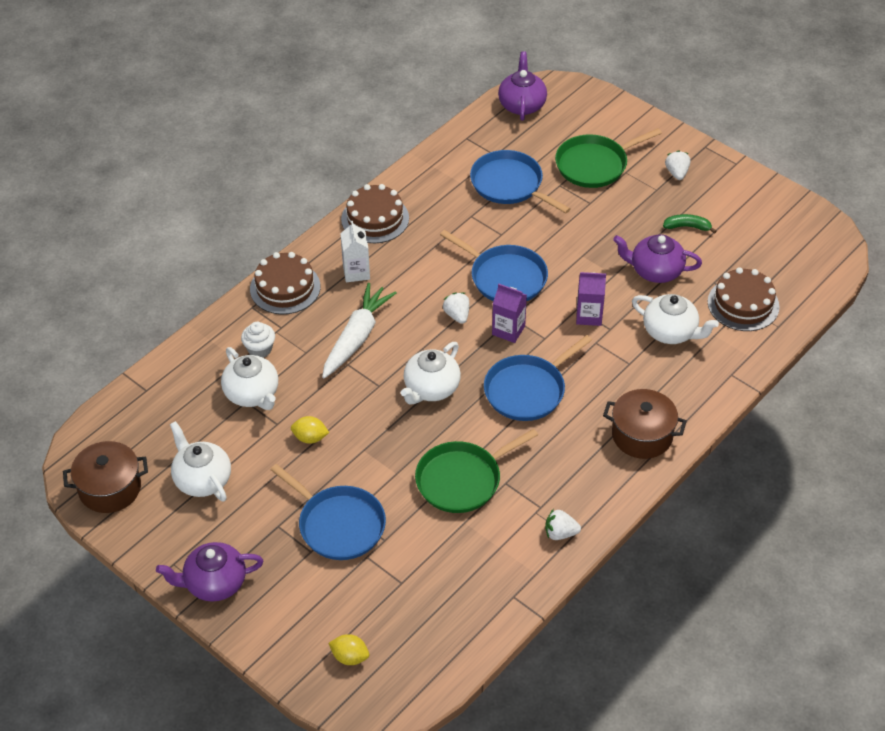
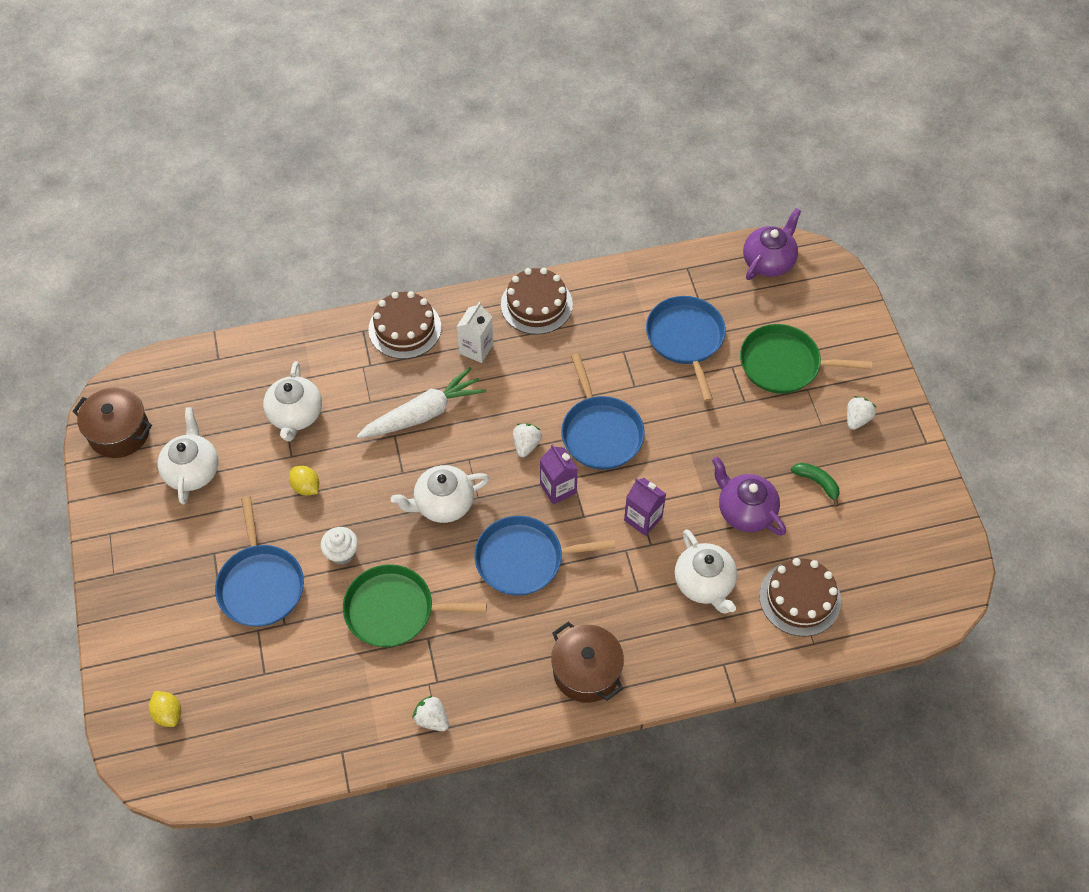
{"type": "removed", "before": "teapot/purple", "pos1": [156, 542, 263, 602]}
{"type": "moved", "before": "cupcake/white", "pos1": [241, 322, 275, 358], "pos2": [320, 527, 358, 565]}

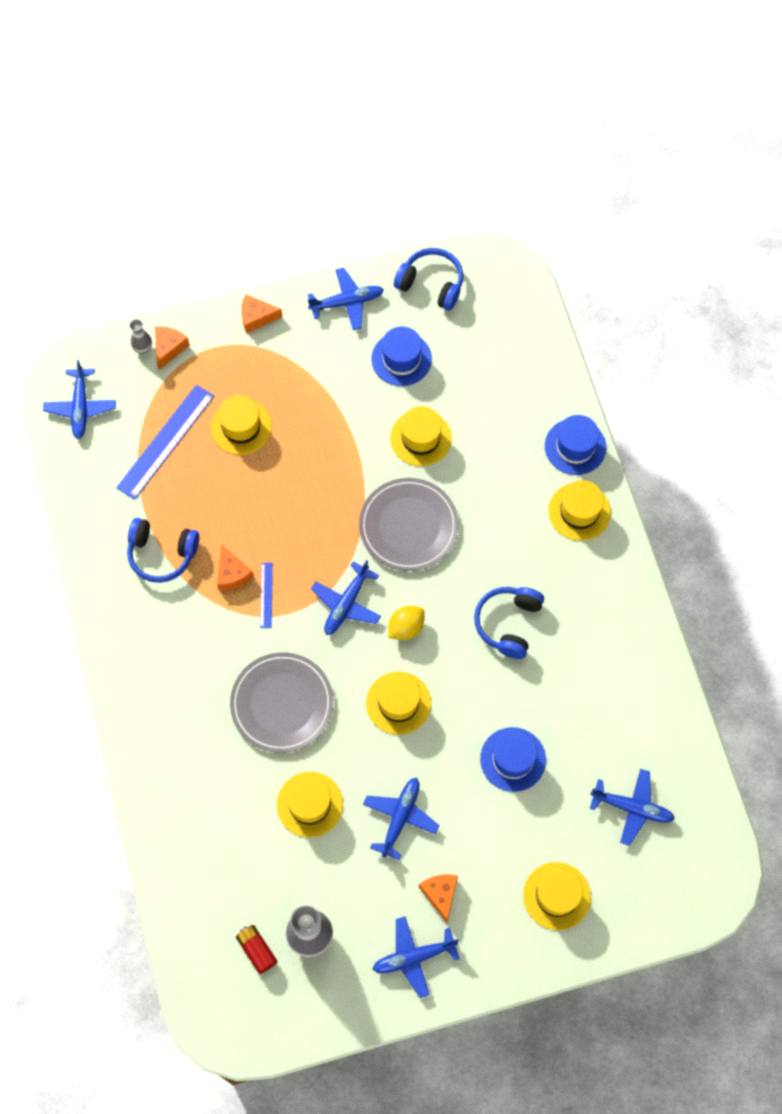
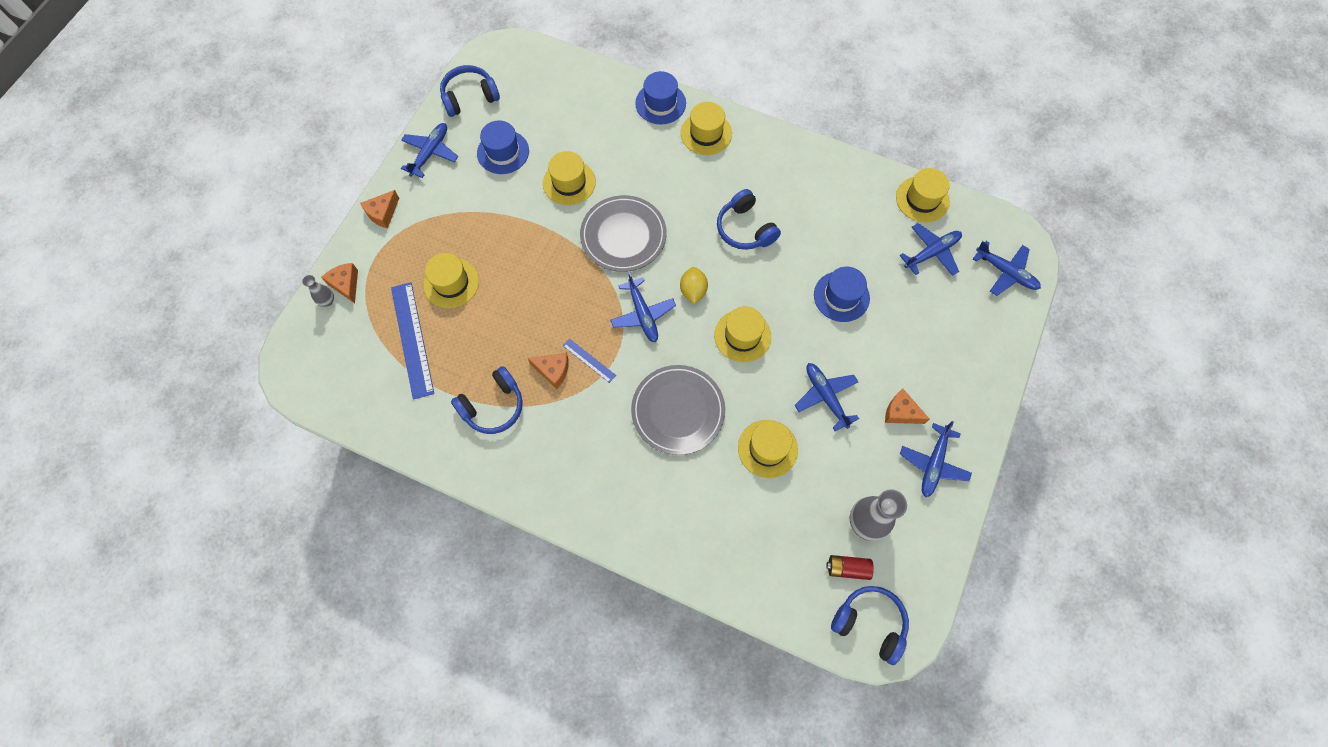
{"type": "added", "after": "headphones/blue", "pos2": [831, 586, 909, 665]}
{"type": "moved", "before": "plane/blue", "pos1": [43, 360, 116, 439], "pos2": [973, 241, 1041, 296]}
{"type": "moved", "before": "hat/yellow", "pos1": [523, 862, 591, 930], "pos2": [896, 168, 950, 222]}

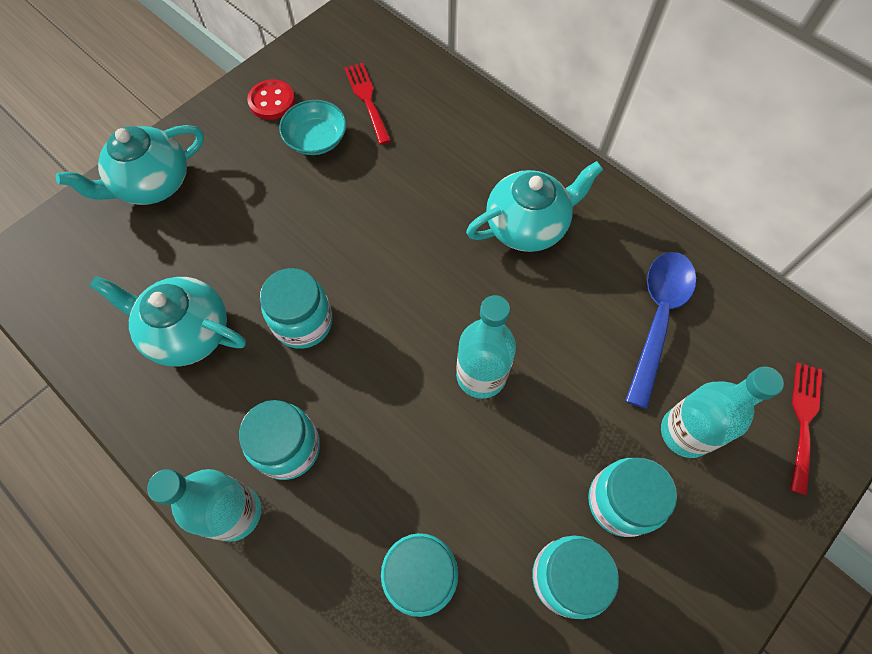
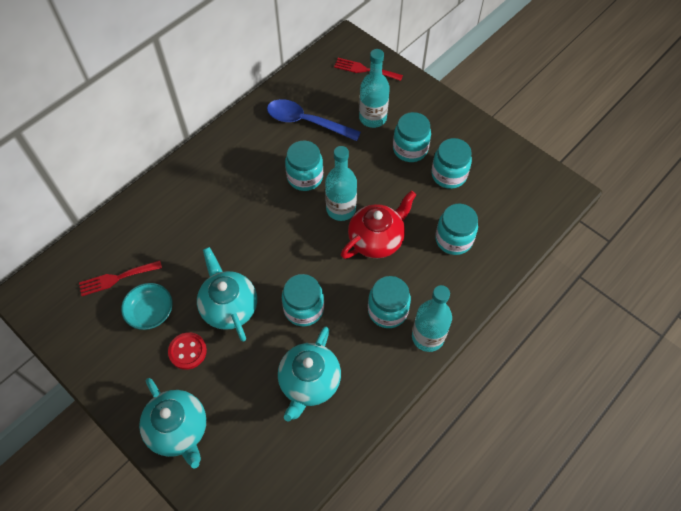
{"type": "added", "after": "jar/turquoise", "pos2": [285, 140, 323, 191]}
{"type": "added", "after": "teapot/red", "pos2": [341, 190, 416, 259]}
{"type": "moved", "before": "button/red", "pos1": [247, 80, 295, 120], "pos2": [168, 332, 207, 370]}
{"type": "moved", "before": "teapot/turquoise", "pos1": [466, 161, 603, 252], "pos2": [197, 247, 257, 342]}

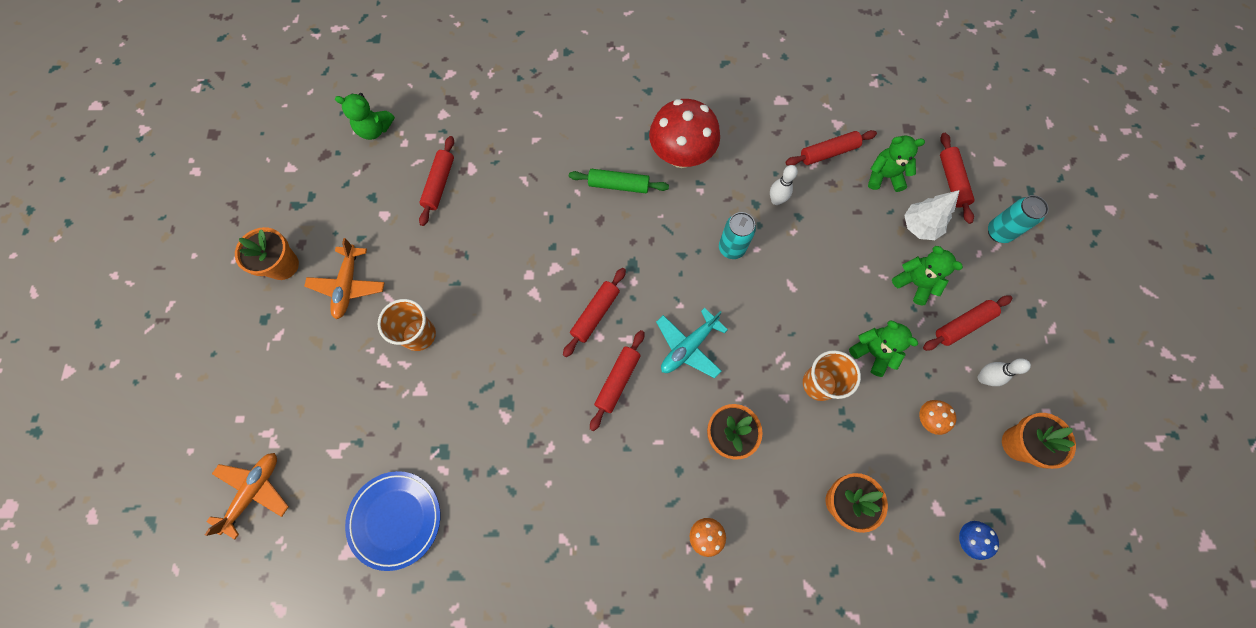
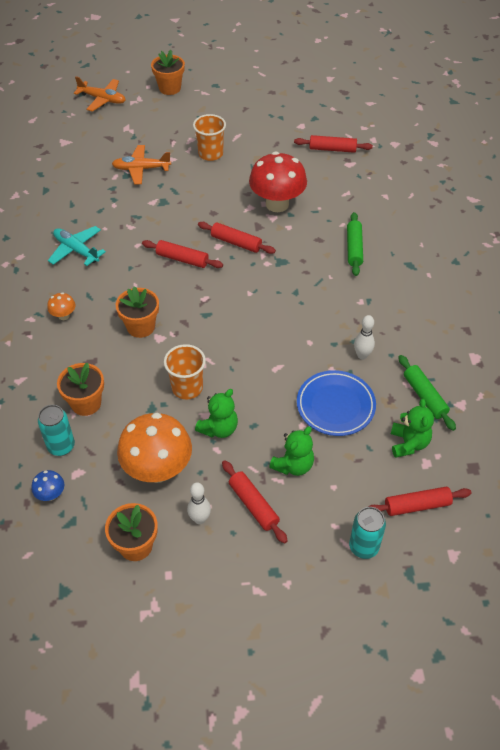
{"type": "removed", "before": "teddy bear/green", "pos1": [335, 93, 395, 140]}
{"type": "removed", "before": "tree/white", "pos1": [904, 190, 960, 240]}
{"type": "moved", "before": "flower pot/orange", "pos1": [235, 227, 299, 280], "pos2": [151, 50, 185, 95]}
{"type": "moved", "before": "plane/orange", "pos1": [304, 238, 385, 319], "pos2": [112, 145, 171, 184]}
{"type": "moved", "before": "plate/blue", "pos1": [345, 471, 440, 571], "pos2": [297, 370, 376, 436]}
{"type": "moved", "before": "mushroom/red", "pos1": [649, 99, 720, 168], "pos2": [249, 151, 307, 212]}
{"type": "moved", "before": "plane/turquoise", "pos1": [656, 308, 728, 378], "pos2": [48, 226, 106, 266]}
{"type": "moved", "before": "can/turquoise", "pos1": [719, 212, 756, 259], "pos2": [38, 405, 75, 456]}
{"type": "recoloured", "before": "rolling pin/red", "after": "rolling pin/green", "pos1": [785, 130, 877, 166], "pos2": [398, 355, 456, 431]}
{"type": "resized", "before": "mushroom/orange", "pos1": [919, 400, 956, 435], "pos2": [117, 413, 192, 483], "scale": 2.29}

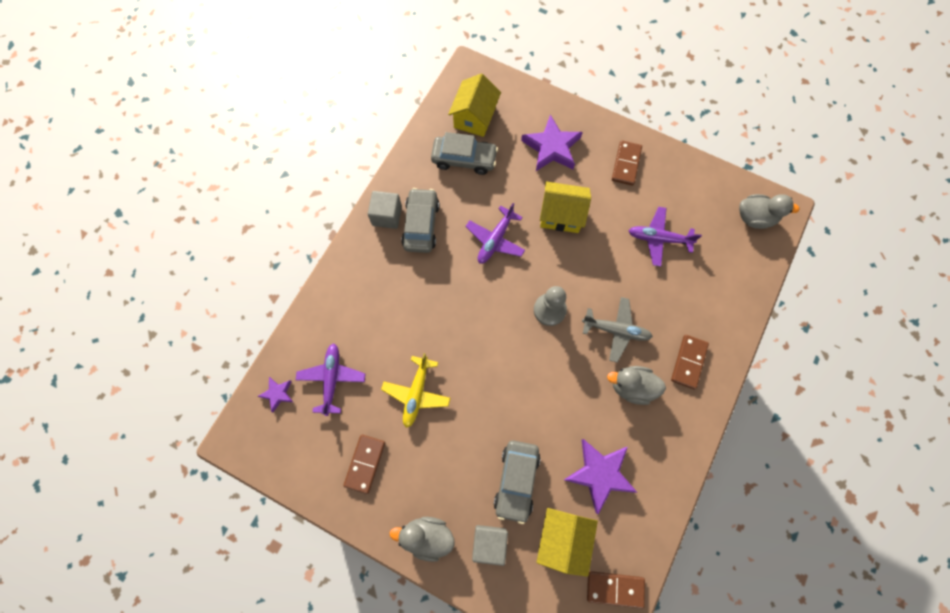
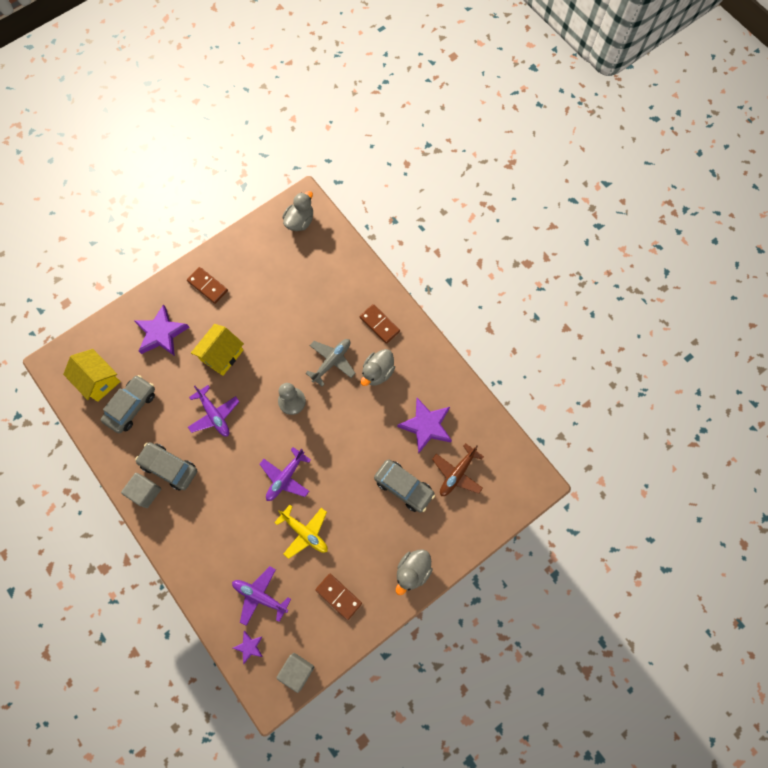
{"type": "removed", "before": "domino/brown", "pos1": [587, 571, 645, 609]}
{"type": "moved", "before": "cube/grey", "pos1": [472, 525, 508, 566], "pos2": [276, 653, 314, 693]}
{"type": "moved", "before": "plane/purple", "pos1": [629, 207, 702, 267], "pos2": [260, 447, 311, 501]}
{"type": "replaced", "before": "house/yellow", "after": "plane/brown", "pos1": [536, 508, 598, 577], "pos2": [432, 443, 484, 496]}

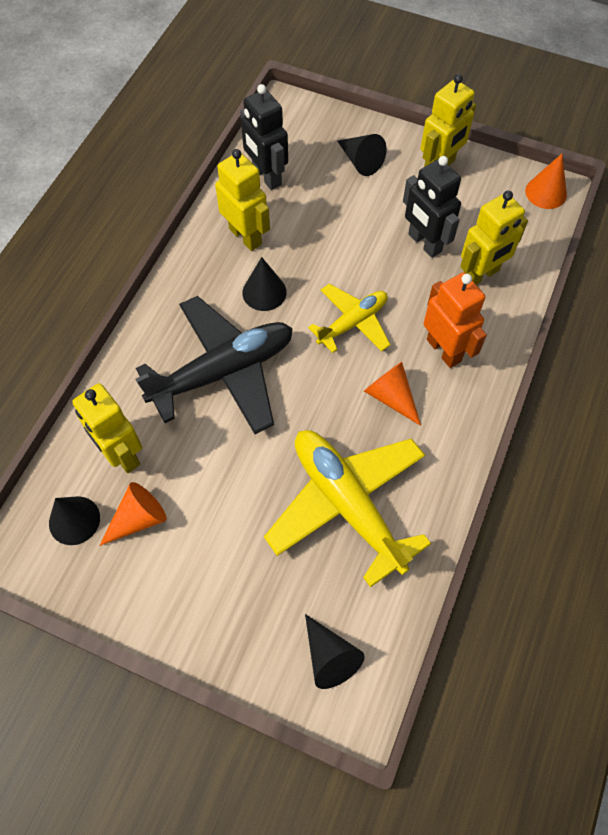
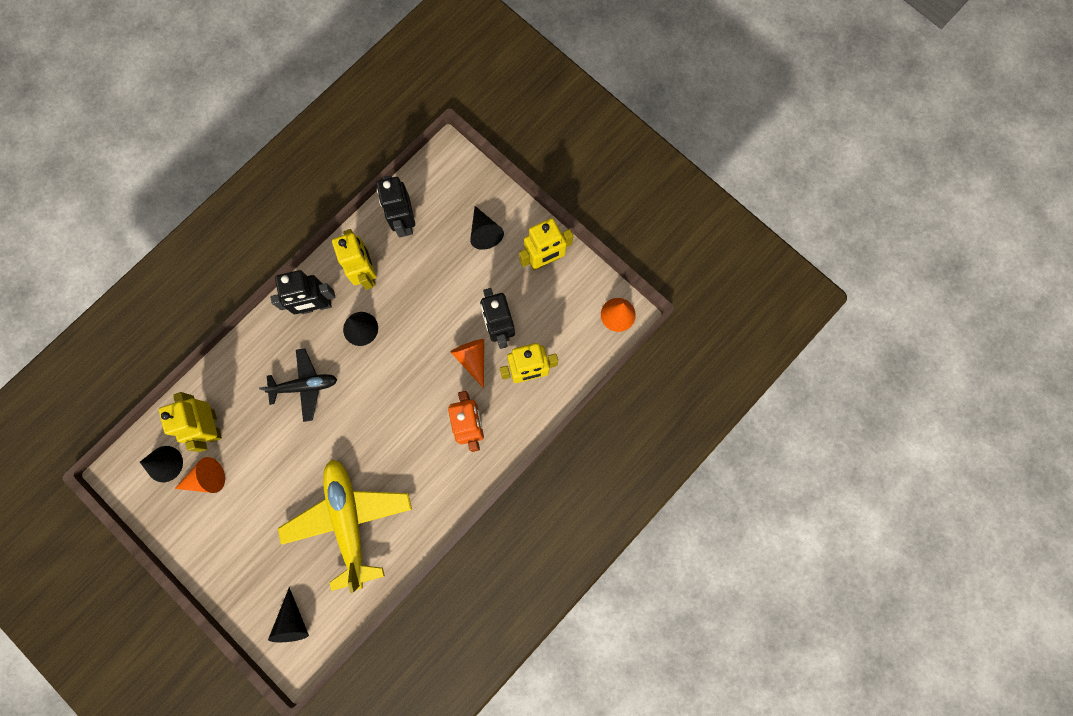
{"type": "removed", "before": "plane/yellow", "pos1": [308, 283, 391, 353]}
{"type": "added", "after": "robot/black", "pos2": [270, 270, 335, 314]}
{"type": "moved", "before": "cone/orange", "pos1": [364, 362, 421, 426], "pos2": [451, 339, 484, 388]}
{"type": "resized", "before": "plane/black", "pos1": [135, 296, 293, 434], "pos2": [259, 348, 337, 422], "scale": 0.58}

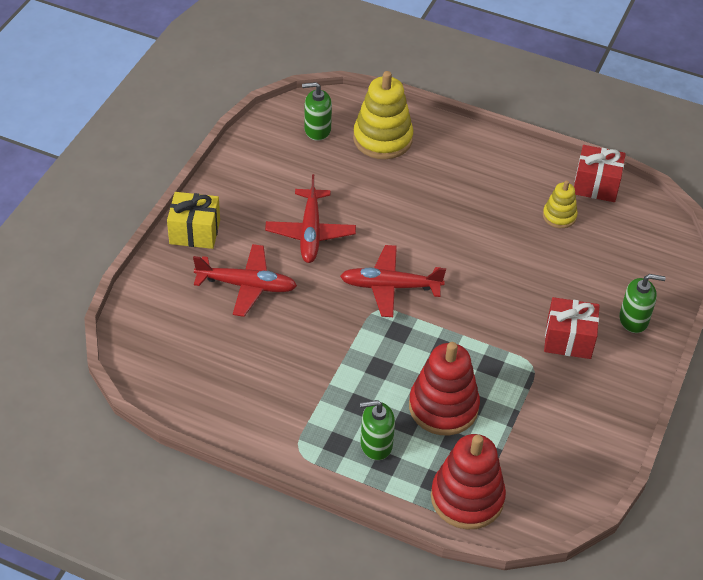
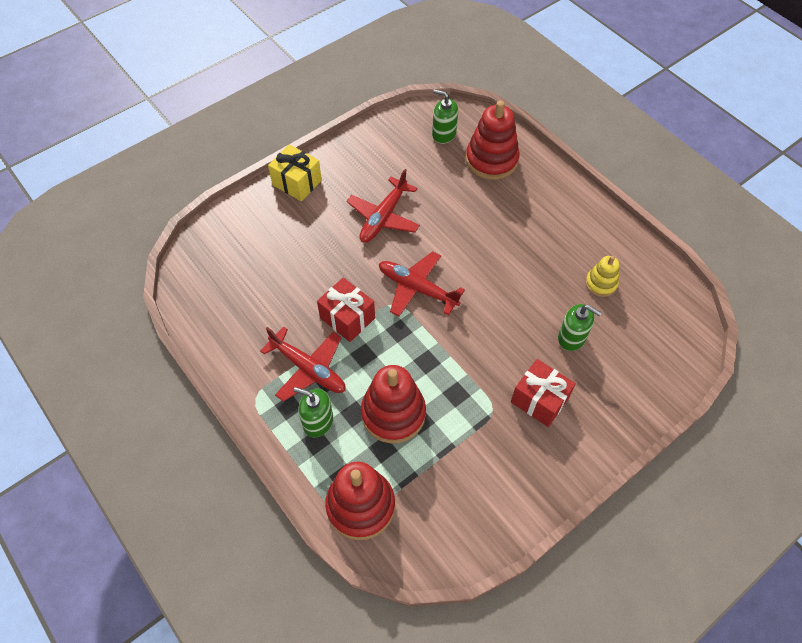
{"type": "moved", "before": "plane/red", "pos1": [193, 244, 297, 317], "pos2": [260, 326, 345, 402]}
{"type": "moved", "before": "gift/red", "pos1": [574, 145, 626, 202], "pos2": [317, 277, 375, 342]}
{"type": "moved", "before": "soap dispenser/green", "pos1": [619, 274, 666, 333], "pos2": [558, 304, 602, 351]}
{"type": "recoloured", "before": "stacking toy/yellow", "after": "stacking toy/red", "pos1": [353, 71, 413, 159], "pos2": [466, 101, 520, 180]}

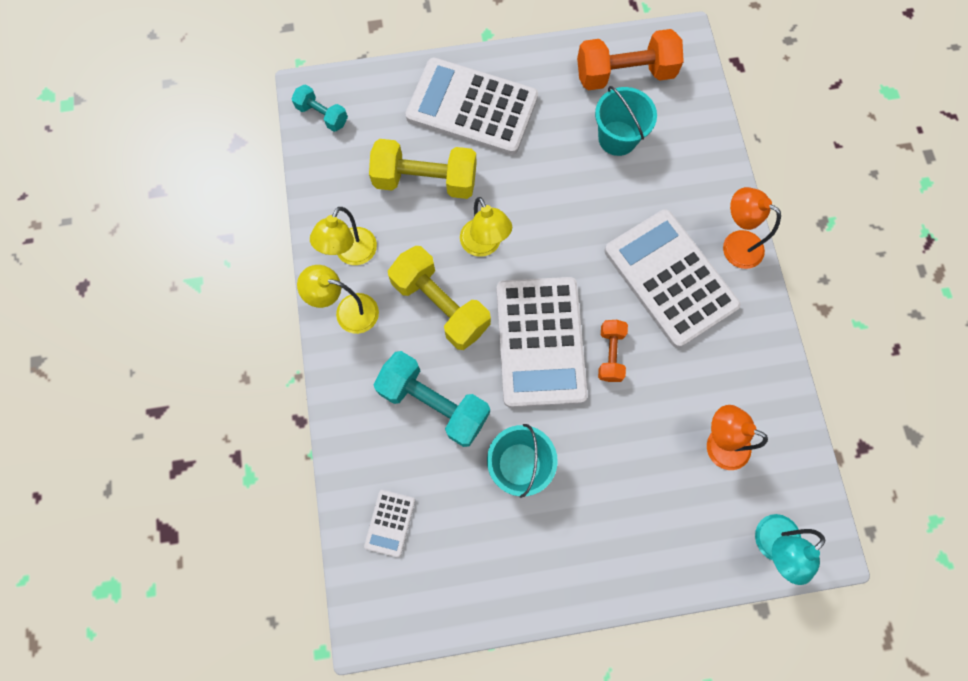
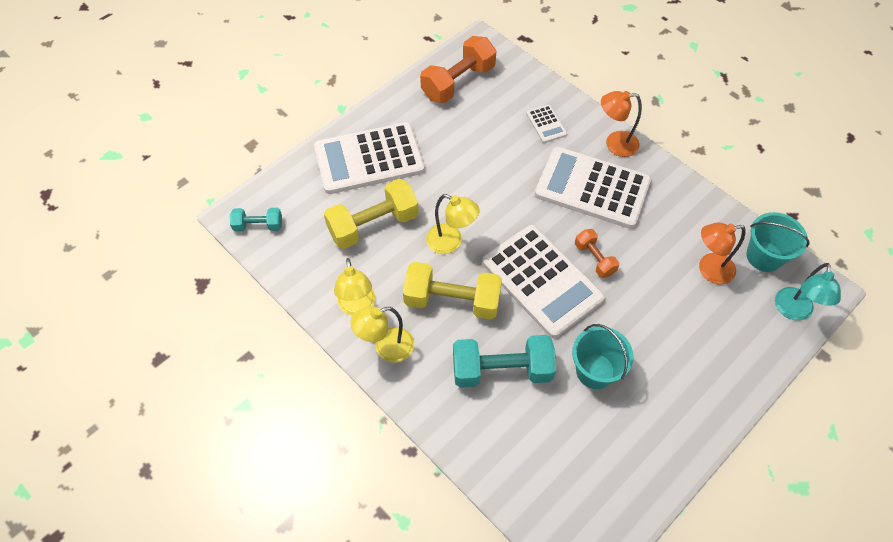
{"type": "moved", "before": "calculator/white", "pos1": [364, 490, 415, 557], "pos2": [526, 105, 567, 143]}
{"type": "moved", "before": "bucket/turquoise", "pos1": [595, 86, 657, 156], "pos2": [746, 212, 810, 272]}

